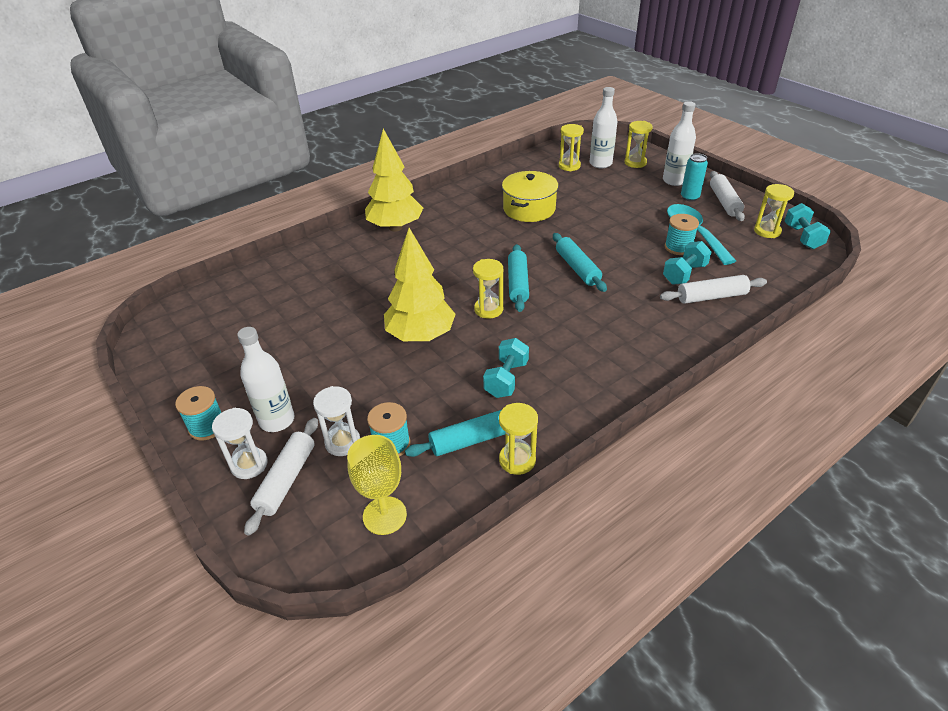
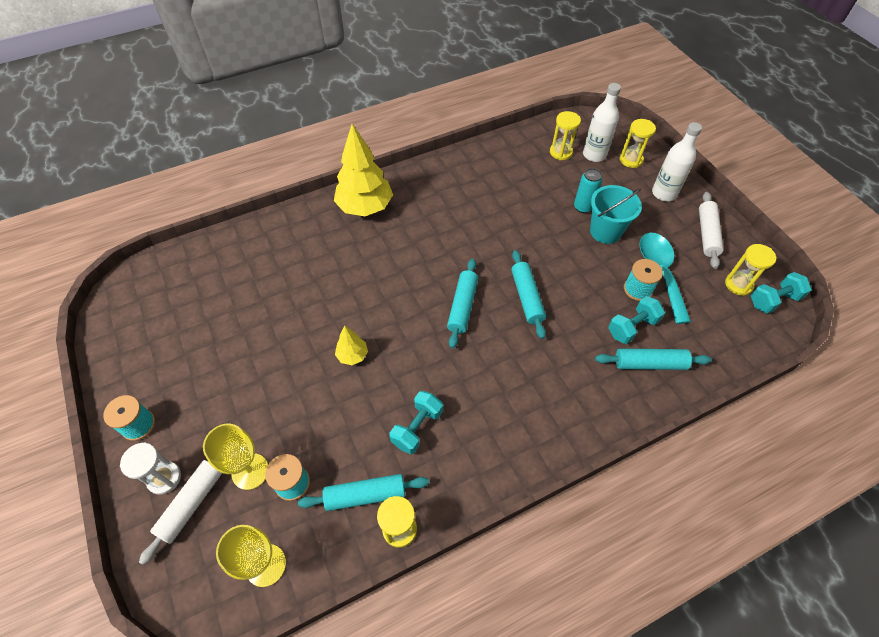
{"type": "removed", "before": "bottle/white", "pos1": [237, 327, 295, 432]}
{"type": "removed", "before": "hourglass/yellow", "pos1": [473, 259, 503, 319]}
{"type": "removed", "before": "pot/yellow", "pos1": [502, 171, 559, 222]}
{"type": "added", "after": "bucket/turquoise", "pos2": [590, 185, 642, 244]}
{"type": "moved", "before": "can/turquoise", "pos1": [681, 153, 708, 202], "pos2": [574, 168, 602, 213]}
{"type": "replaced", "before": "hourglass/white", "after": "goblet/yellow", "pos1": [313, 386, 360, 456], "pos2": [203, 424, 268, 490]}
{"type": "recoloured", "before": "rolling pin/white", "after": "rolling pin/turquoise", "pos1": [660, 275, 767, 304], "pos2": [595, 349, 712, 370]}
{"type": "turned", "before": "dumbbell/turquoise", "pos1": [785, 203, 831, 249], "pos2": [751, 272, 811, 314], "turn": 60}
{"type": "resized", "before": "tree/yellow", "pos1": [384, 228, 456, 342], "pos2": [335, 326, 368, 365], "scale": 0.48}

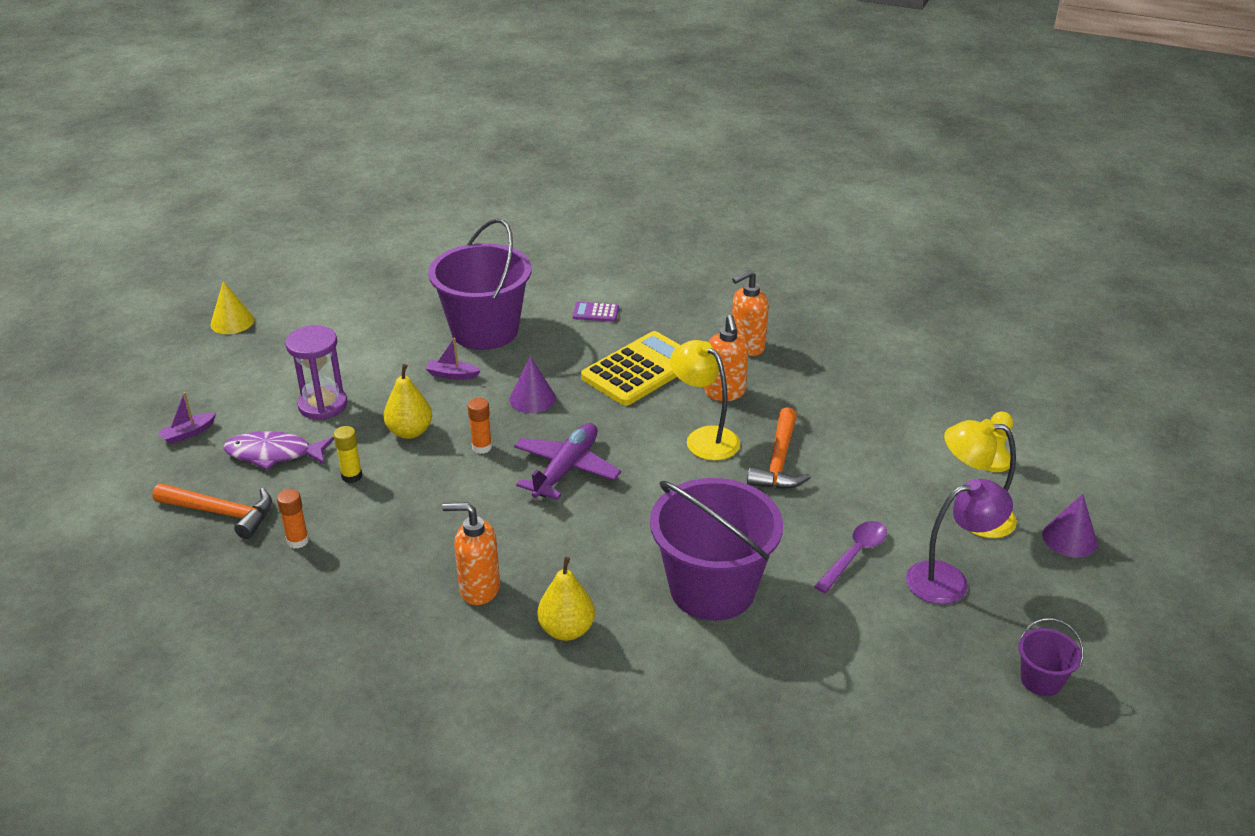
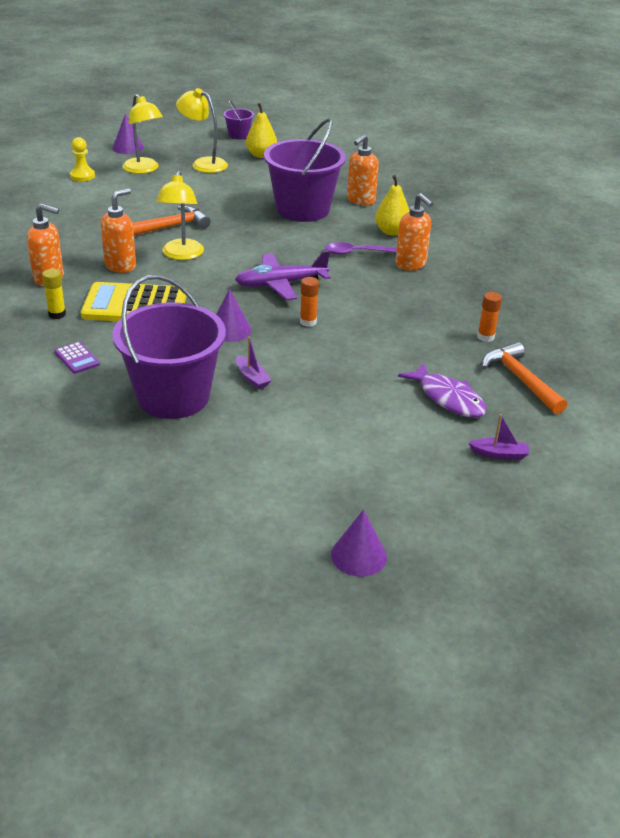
{"type": "removed", "before": "hourglass/purple", "pos1": [285, 325, 347, 420]}
{"type": "added", "after": "soap dispenser/orange", "pos2": [347, 134, 379, 205]}
{"type": "moved", "before": "glue stick/yellow", "pos1": [334, 426, 362, 483], "pos2": [42, 269, 66, 319]}
{"type": "moved", "before": "pear/yellow", "pos1": [384, 364, 432, 439], "pos2": [246, 103, 277, 158]}
{"type": "moved", "before": "spoon/purple", "pos1": [814, 521, 887, 593], "pos2": [325, 242, 397, 255]}
{"type": "recoloured", "before": "cone/yellow", "after": "cone/purple", "pos1": [211, 281, 254, 334], "pos2": [331, 509, 387, 577]}
{"type": "recoloured", "before": "lamp/purple", "after": "lamp/yellow", "pos1": [906, 479, 1013, 604], "pos2": [176, 88, 228, 173]}

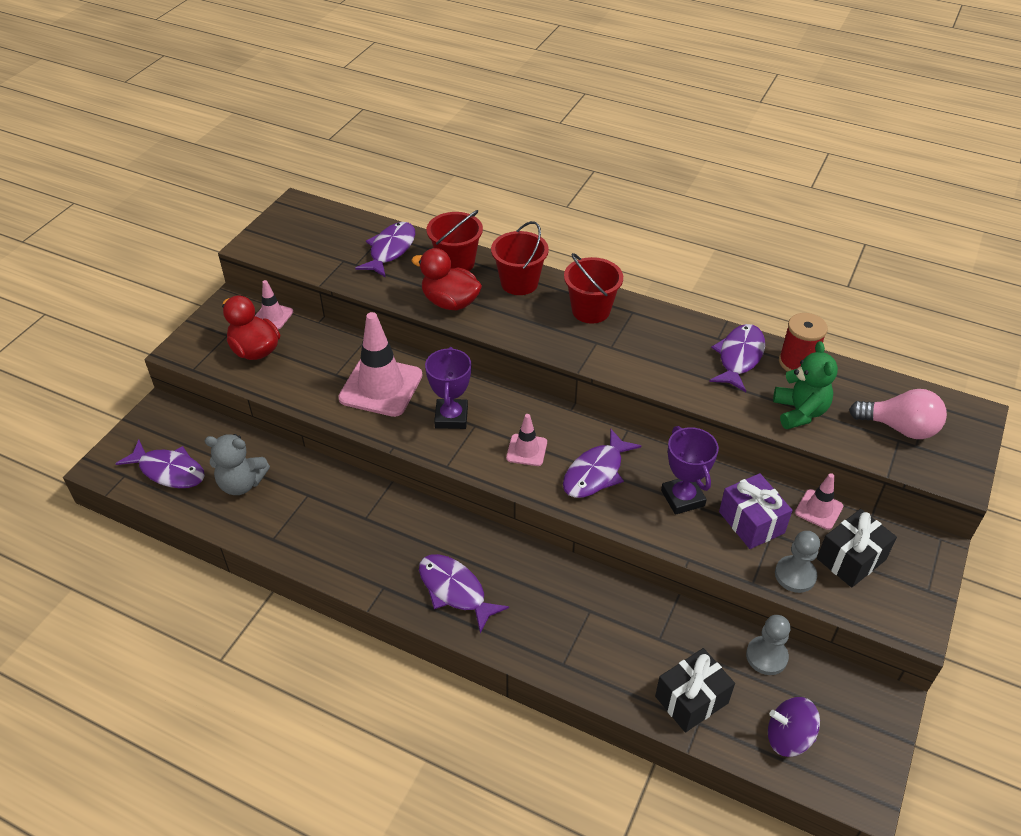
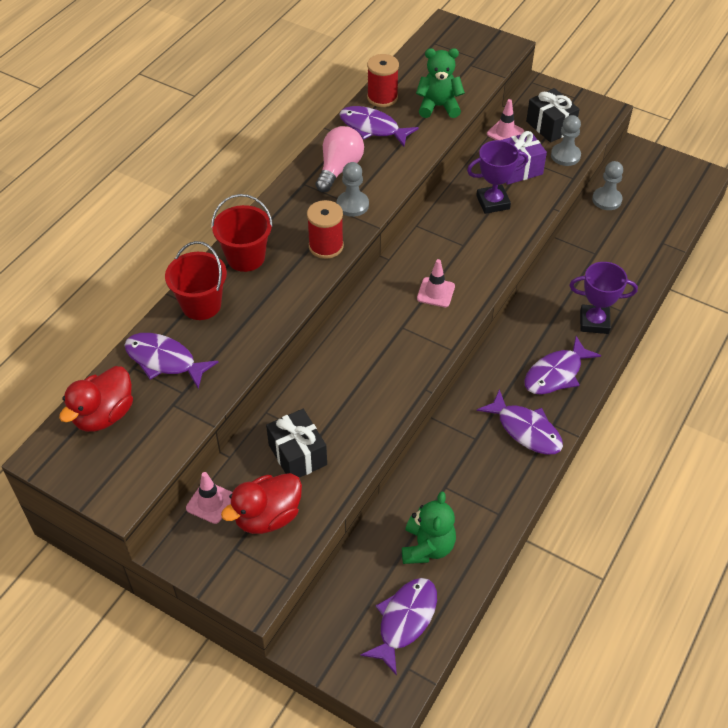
{"type": "removed", "before": "traffic cone/pink", "pos1": [338, 312, 422, 417]}
{"type": "removed", "before": "bucket/red", "pos1": [564, 253, 623, 324]}
{"type": "removed", "before": "spinning top/purple", "pos1": [768, 697, 820, 757]}
{"type": "added", "after": "spool/red", "pos2": [307, 200, 344, 259]}
{"type": "added", "after": "pawn/grey", "pos2": [337, 162, 369, 217]}
{"type": "moved", "before": "duck/red", "pos1": [411, 248, 482, 310], "pos2": [59, 366, 133, 432]}
{"type": "moved", "before": "trophy/purple", "pos1": [425, 347, 471, 429], "pos2": [570, 262, 638, 334]}
{"type": "moved", "before": "fish/purple", "pos1": [563, 429, 641, 498], "pos2": [477, 389, 563, 455]}
{"type": "moved", "before": "gift/black", "pos1": [655, 648, 735, 733], "pos2": [266, 409, 327, 478]}
{"type": "moved", "before": "light bulb/pink", "pos1": [849, 389, 947, 439], "pos2": [316, 126, 364, 192]}
{"type": "recoloured", "before": "teddy bear/grey", "after": "teddy bear/green", "pos1": [205, 434, 270, 495], "pos2": [402, 491, 456, 564]}

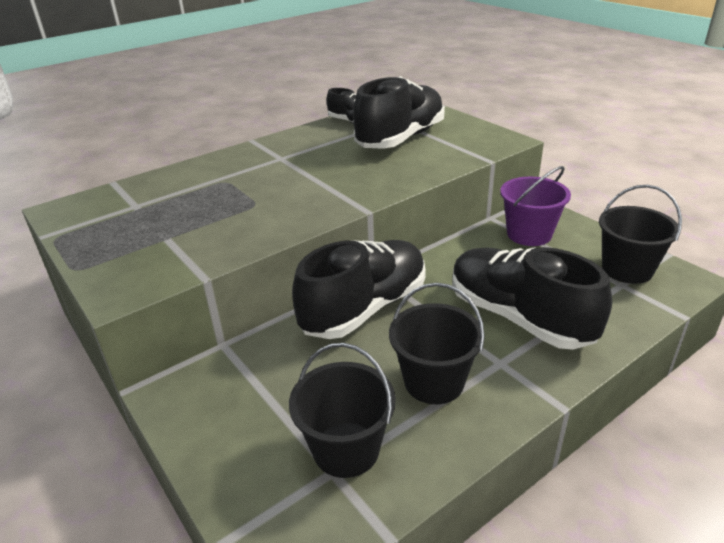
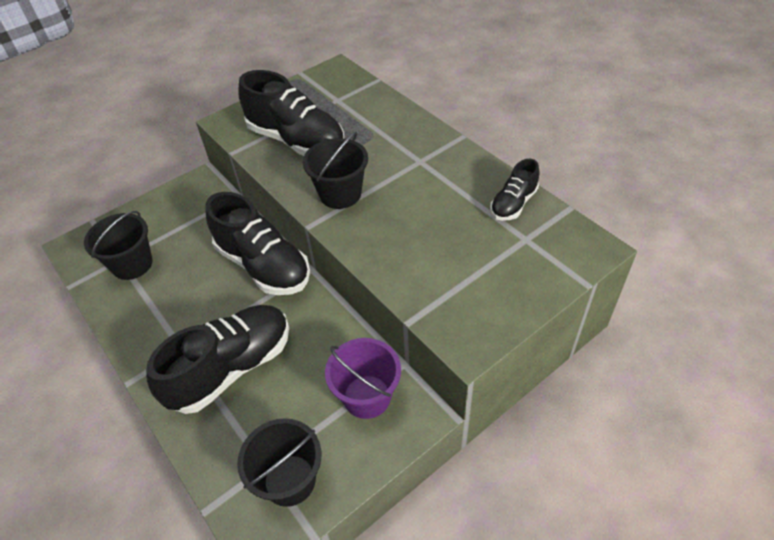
{"type": "moved", "before": "shoe/black", "pos1": [353, 76, 445, 149], "pos2": [238, 70, 344, 156]}
{"type": "moved", "before": "bucket/black", "pos1": [389, 283, 485, 404], "pos2": [303, 132, 368, 209]}

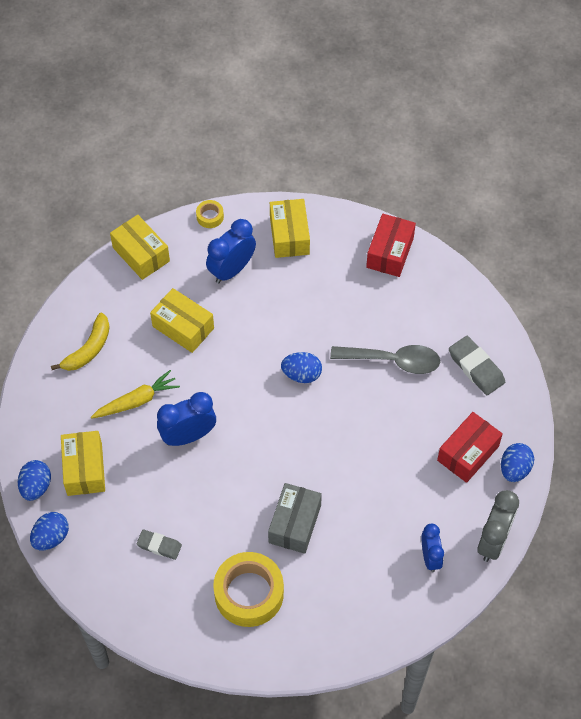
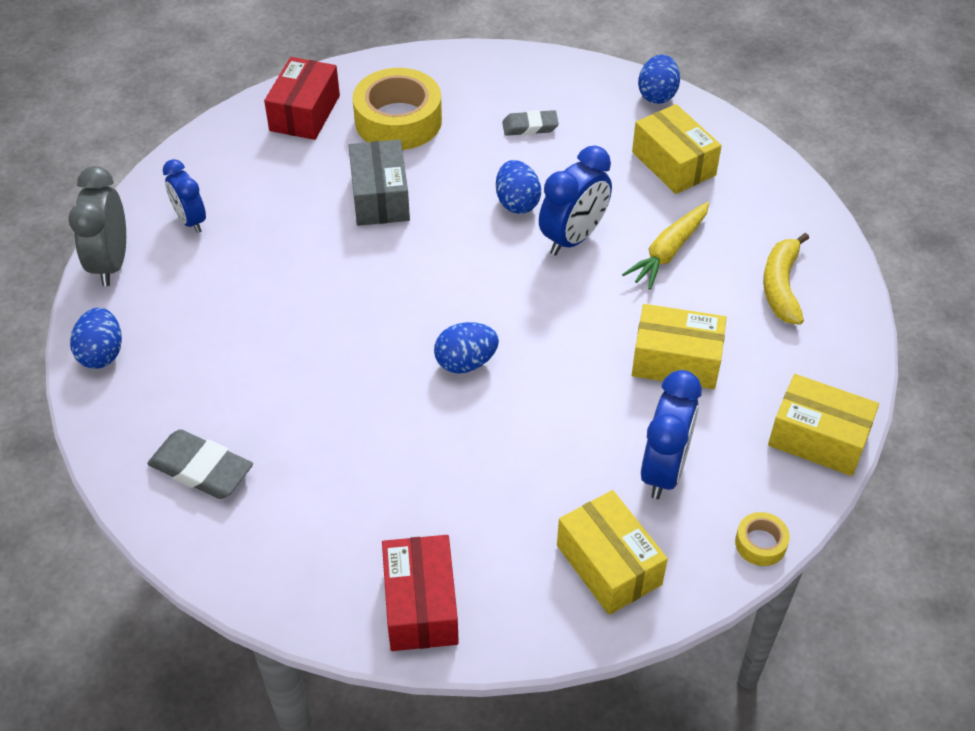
{"type": "removed", "before": "spoon/grey", "pos1": [330, 345, 440, 374]}
{"type": "moved", "before": "egg/blue", "pos1": [18, 460, 51, 501], "pos2": [496, 160, 541, 214]}
{"type": "moved", "before": "box/red", "pos1": [437, 412, 503, 483], "pos2": [264, 57, 340, 140]}

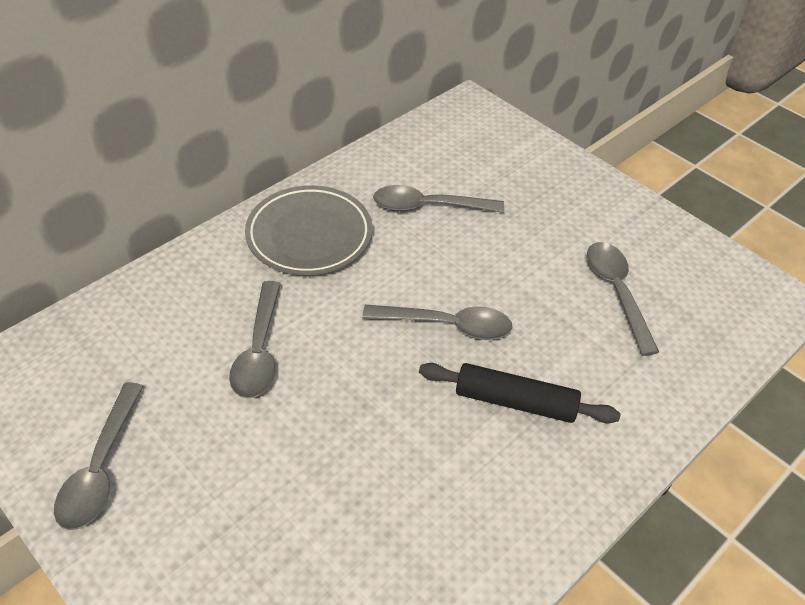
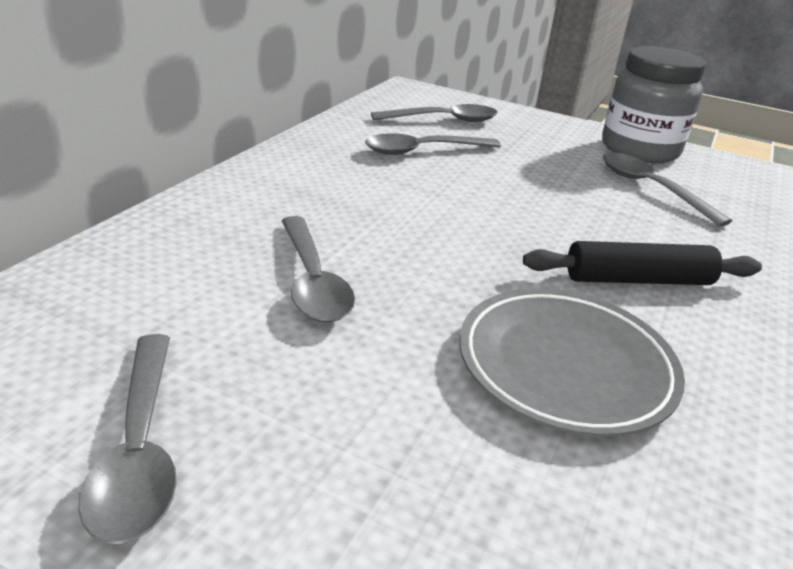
{"type": "added", "after": "jar/grey", "pos2": [602, 46, 706, 163]}
{"type": "moved", "before": "plate/grey", "pos1": [245, 185, 372, 275], "pos2": [459, 288, 685, 436]}
{"type": "moved", "before": "spoon/grey", "pos1": [362, 305, 512, 340], "pos2": [371, 104, 497, 122]}

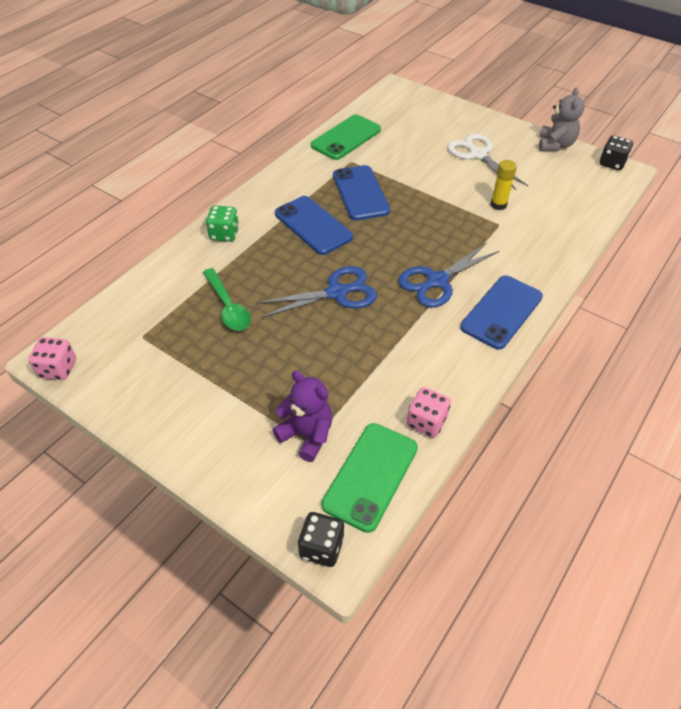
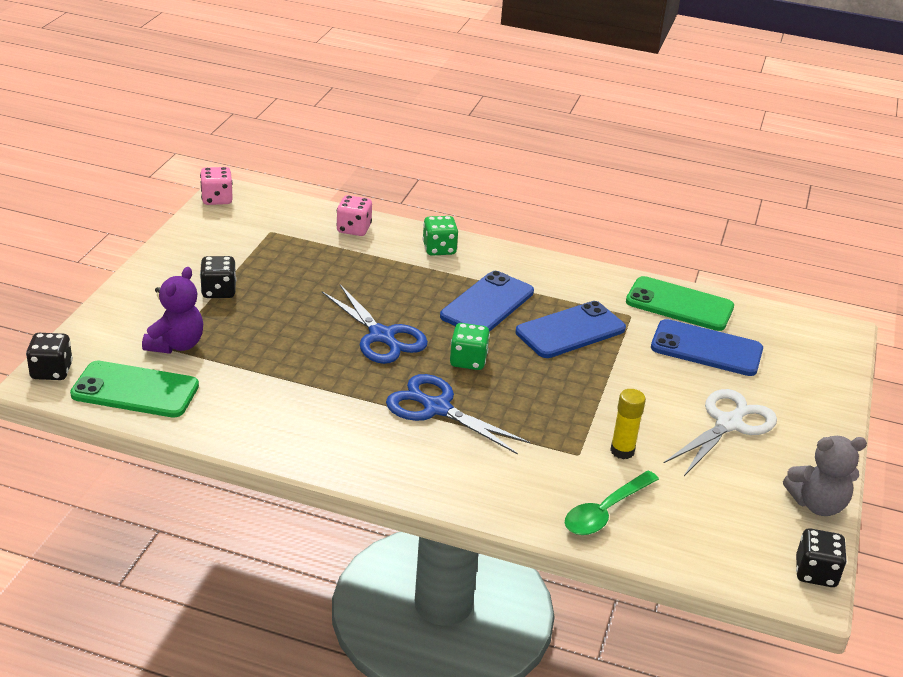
{"type": "added", "after": "dice/black", "pos2": [200, 256, 236, 298]}
{"type": "added", "after": "dice/green", "pos2": [450, 323, 490, 370]}
{"type": "moved", "before": "spoon/green", "pos1": [203, 268, 251, 331], "pos2": [565, 471, 659, 535]}
{"type": "moved", "before": "dice/pink", "pos1": [407, 387, 451, 438], "pos2": [336, 195, 372, 236]}
{"type": "moved", "before": "phone/blue", "pos1": [460, 276, 543, 349], "pos2": [651, 319, 763, 376]}

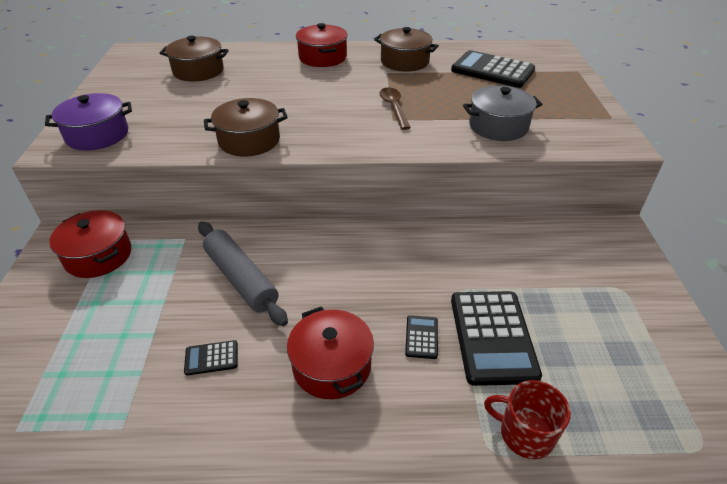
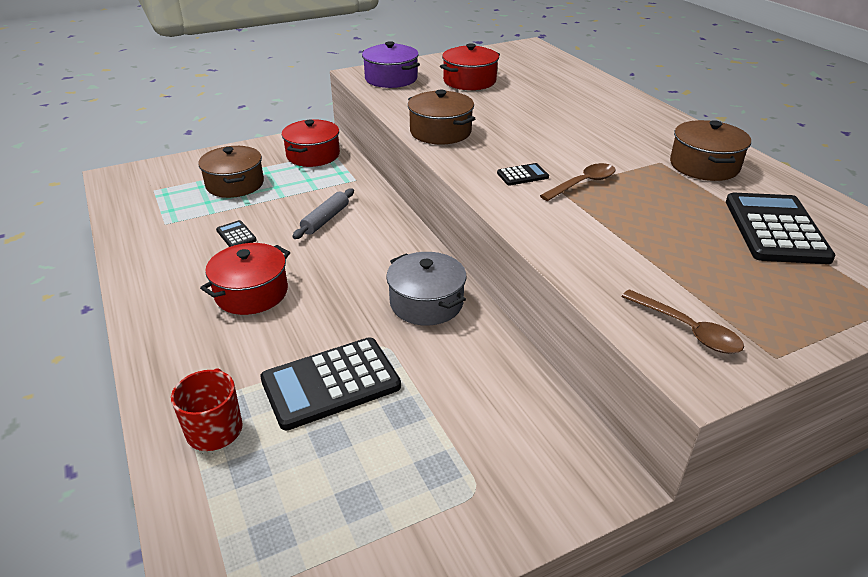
{"type": "added", "after": "spoon/brown", "pos2": [621, 289, 744, 354]}
{"type": "moved", "before": "pot/brown", "pos1": [160, 36, 229, 81], "pos2": [198, 146, 264, 198]}
{"type": "moved", "before": "pot/red", "pos1": [296, 23, 348, 67], "pos2": [440, 43, 500, 90]}
{"type": "moved", "before": "calculator/black", "pos1": [405, 315, 438, 359], "pos2": [497, 163, 549, 186]}
{"type": "moved", "before": "pot/grey", "pos1": [463, 85, 543, 141], "pos2": [386, 252, 466, 326]}
{"type": "resized", "before": "rolling pin/grey", "pos1": [198, 222, 288, 326], "pos2": [292, 188, 354, 239], "scale": 0.64}

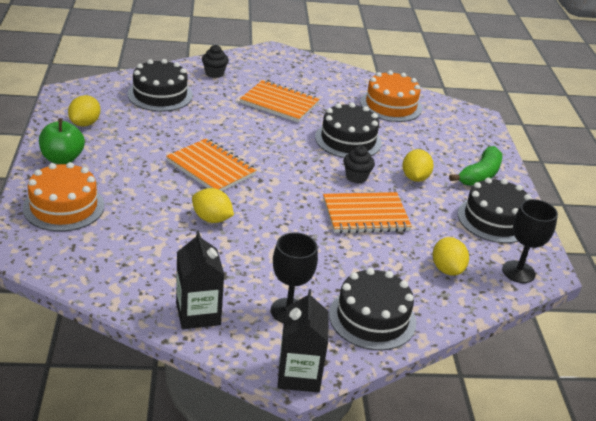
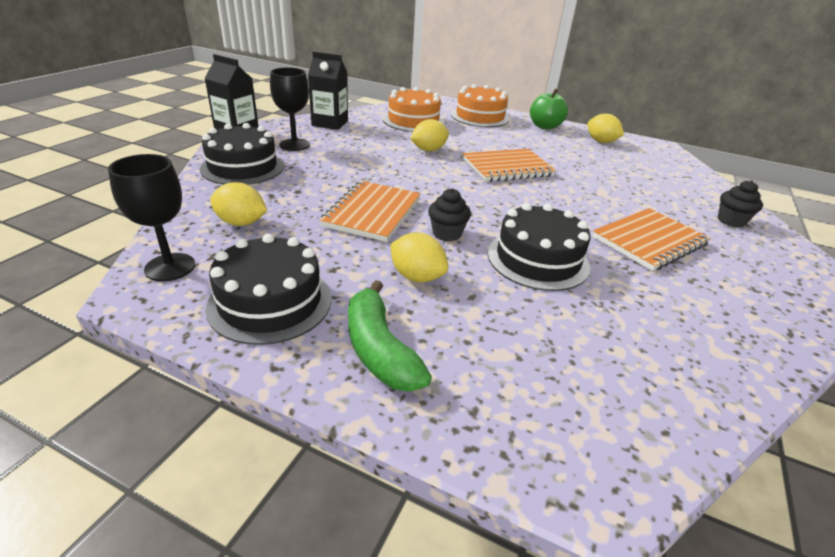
{"type": "removed", "before": "cake/black", "pos1": [128, 59, 193, 112]}
{"type": "moved", "before": "cake/orange", "pos1": [360, 70, 422, 122], "pos2": [383, 87, 444, 132]}

